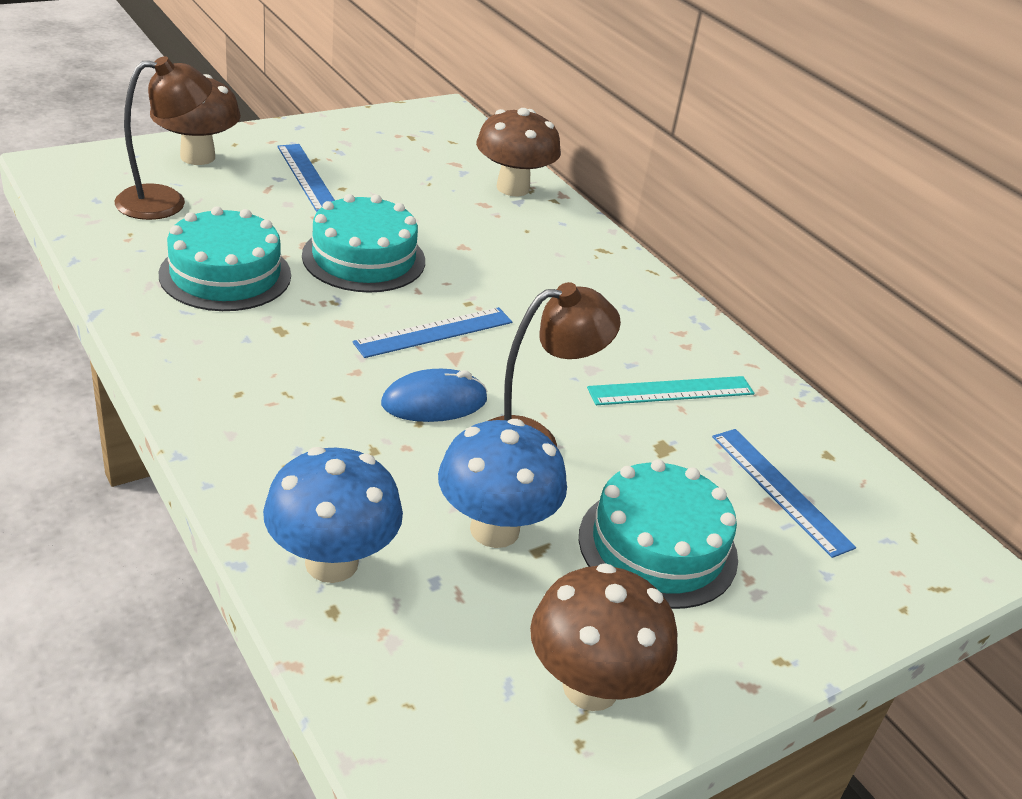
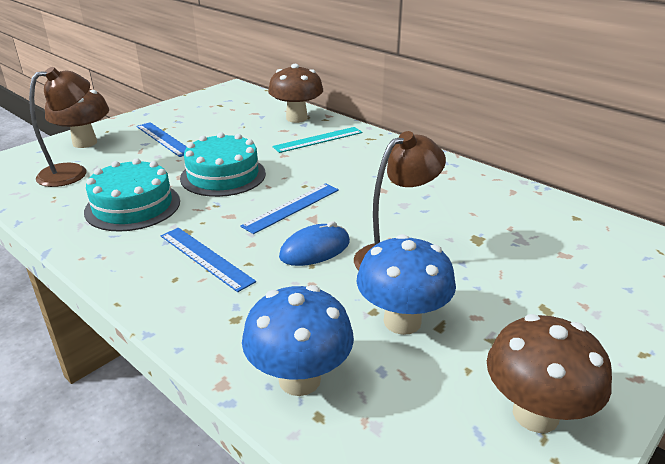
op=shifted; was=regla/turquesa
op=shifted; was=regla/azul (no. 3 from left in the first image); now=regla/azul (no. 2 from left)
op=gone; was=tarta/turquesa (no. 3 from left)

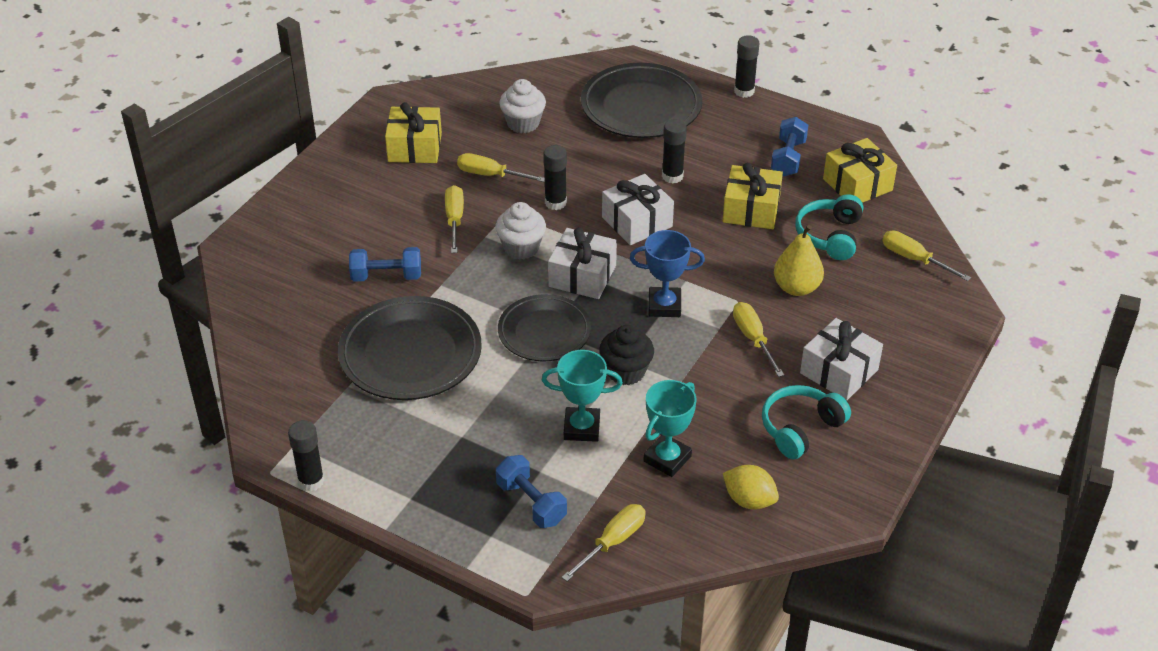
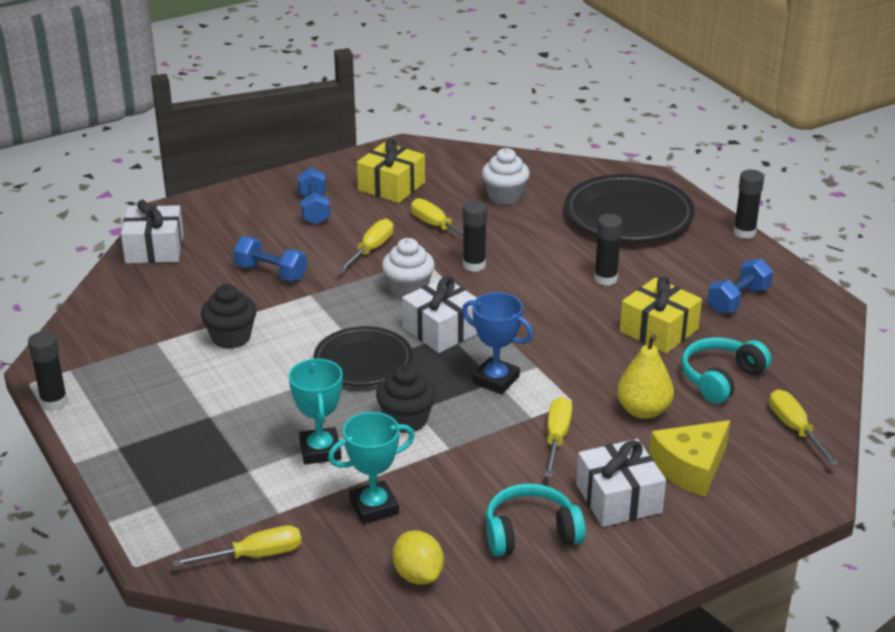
op=gone; was=regalo/amarillo (no. 3 from left)
op=shifted; was=regalo/blanco (no. 2 from left in the first image); now=regalo/blanco (no. 1 from left)
op=swapped; was=plato/negro (no. 1 from left); now=magdalena/negro (no. 1 from left)
op=rotated; was=trofeo/turquesa (no. 1 from left); clockwise=45
op=shifted; was=mancuerna/azul (no. 2 from left)
op=new; now=queso/amarillo

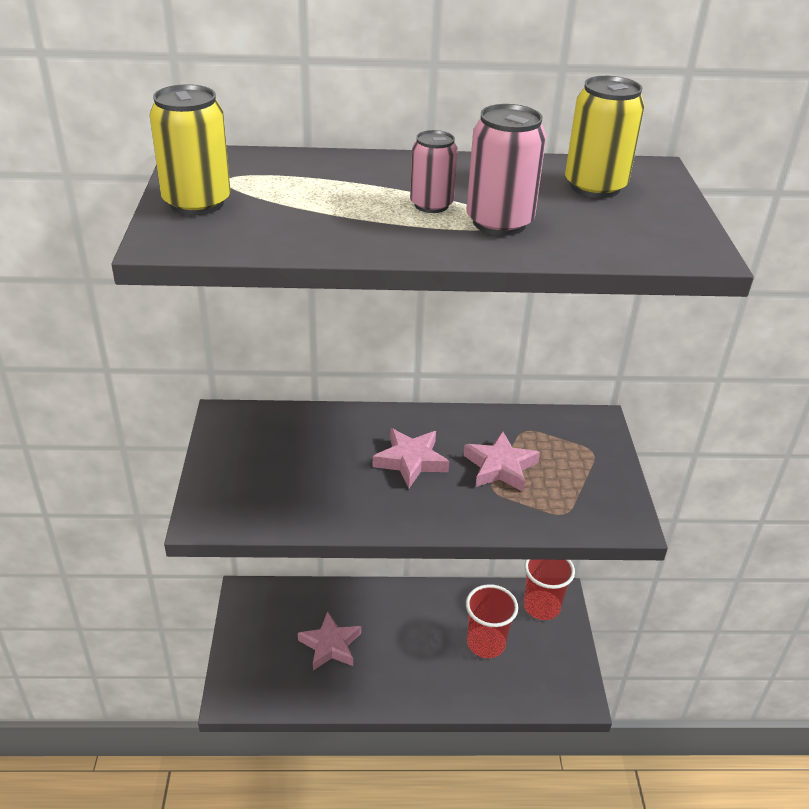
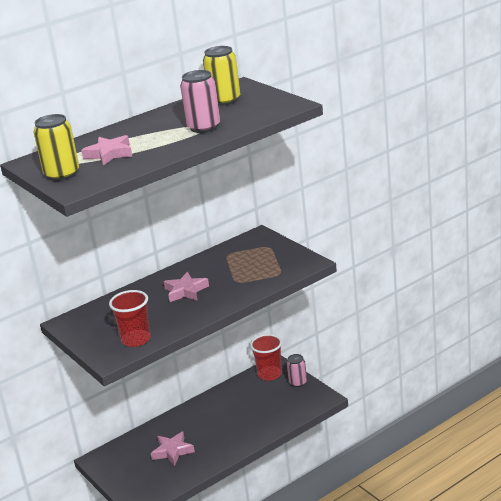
op=shifted; was=lata/rosa (no. 1 from left in the first image); now=lata/rosa (no. 2 from left)
op=shifted; was=estrella/rosa (no. 3 from left in the first image); now=estrella/rosa (no. 1 from left)
op=shifted; was=vaso/rojo (no. 1 from left)

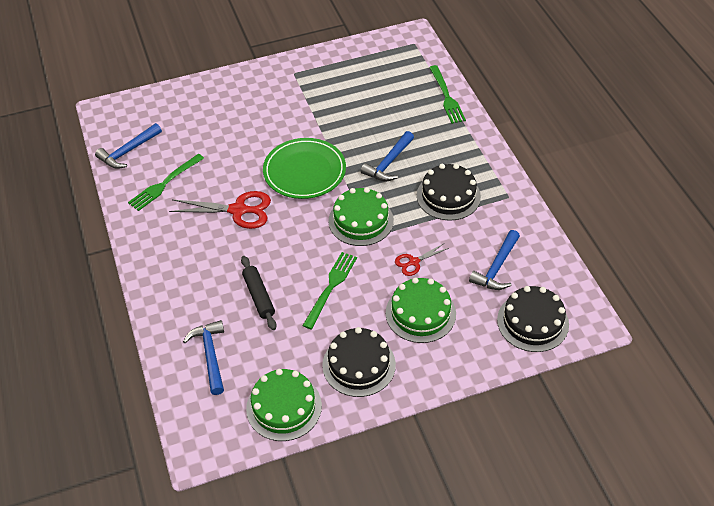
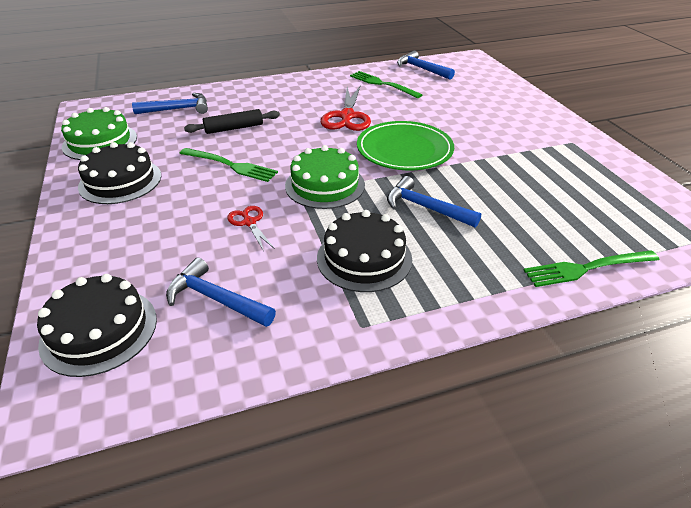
op=gone; was=tarta/verde (no. 3 from left)

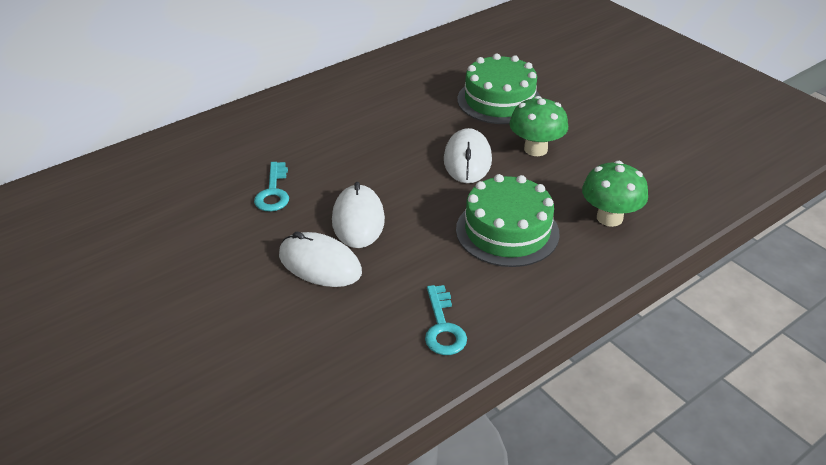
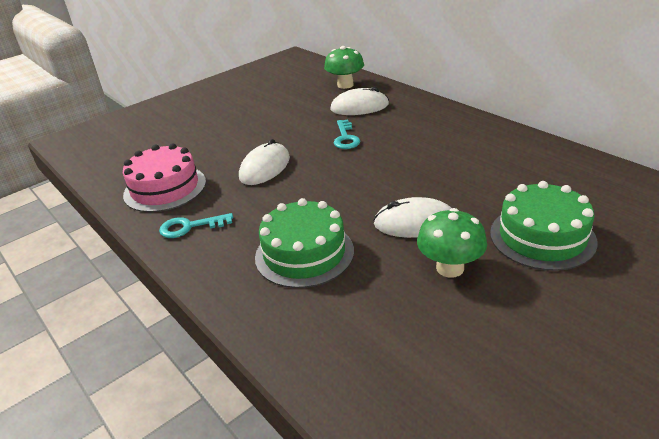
op=shifted; was=seta/verde (no. 2 from left in the first image); now=seta/verde (no. 1 from left)
op=rotated; was=llave/turquesa (no. 1 from left in the first image); clockwise=-90
op=shifted; was=ratón/blanco (no. 2 from left)
op=new; now=tarta/rosa

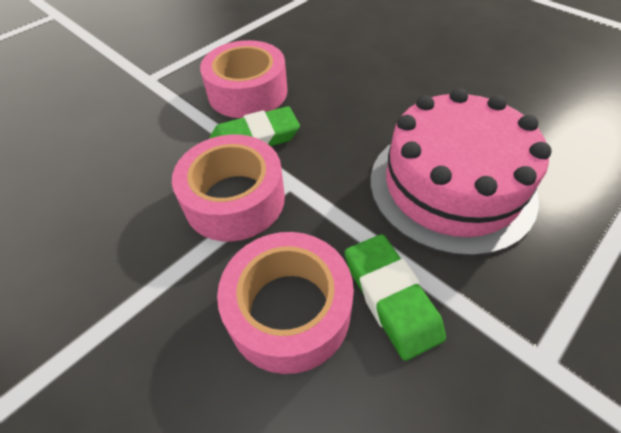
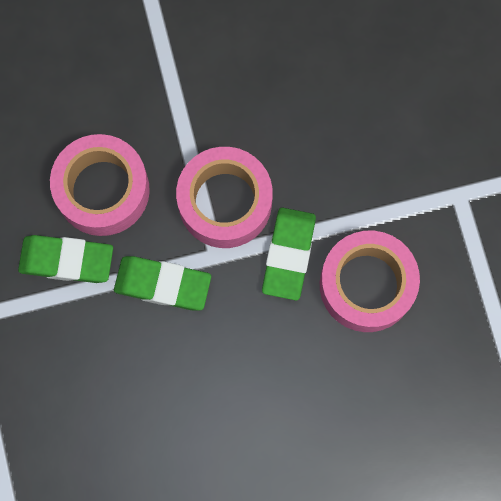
op=gone; was=tarta/rosa
op=new; now=goma de borrar/verde (no. 2 from left)

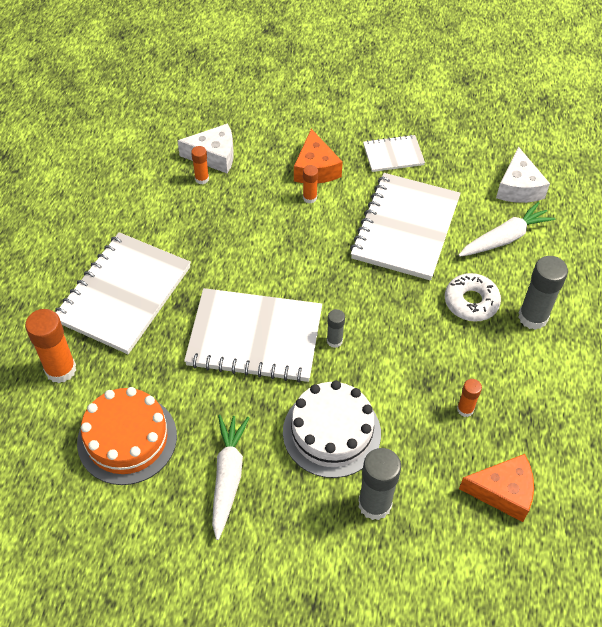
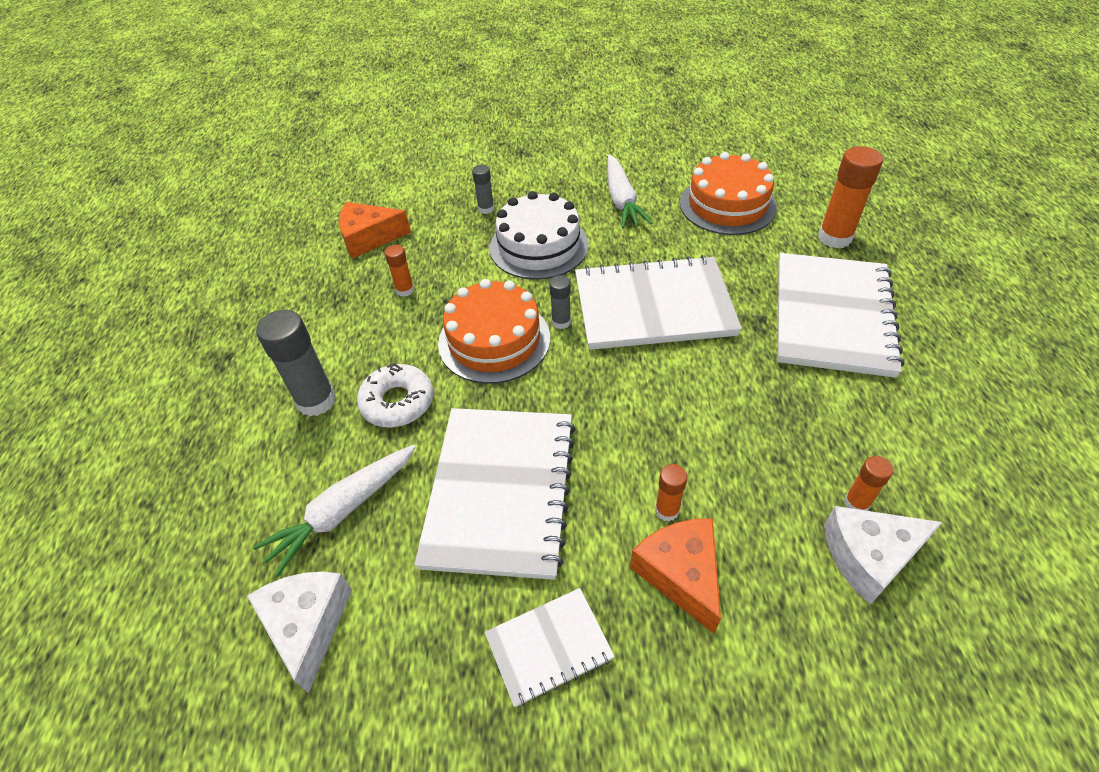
op=scaled; was=barra de pegamento/gris (no. 2 from left); ratio=0.54
op=new; now=tarta/naranja (no. 1 from left)

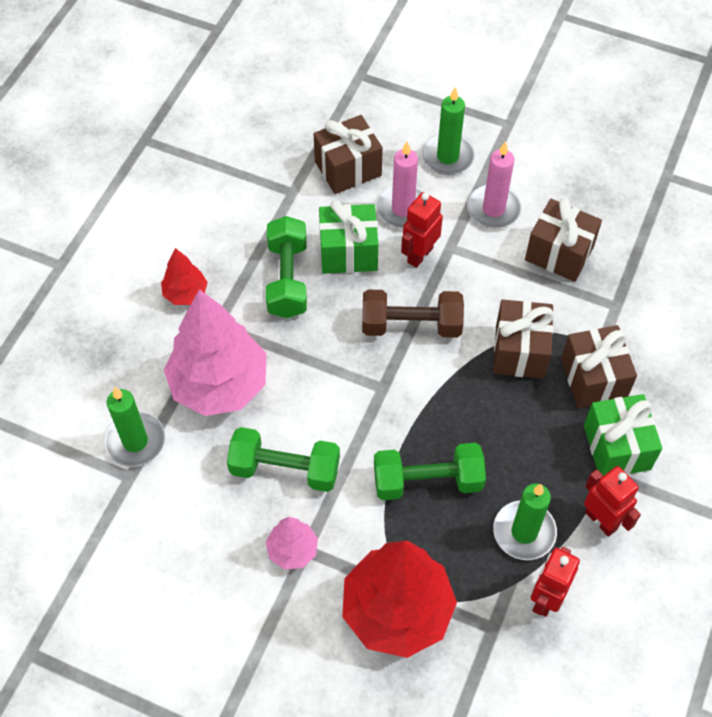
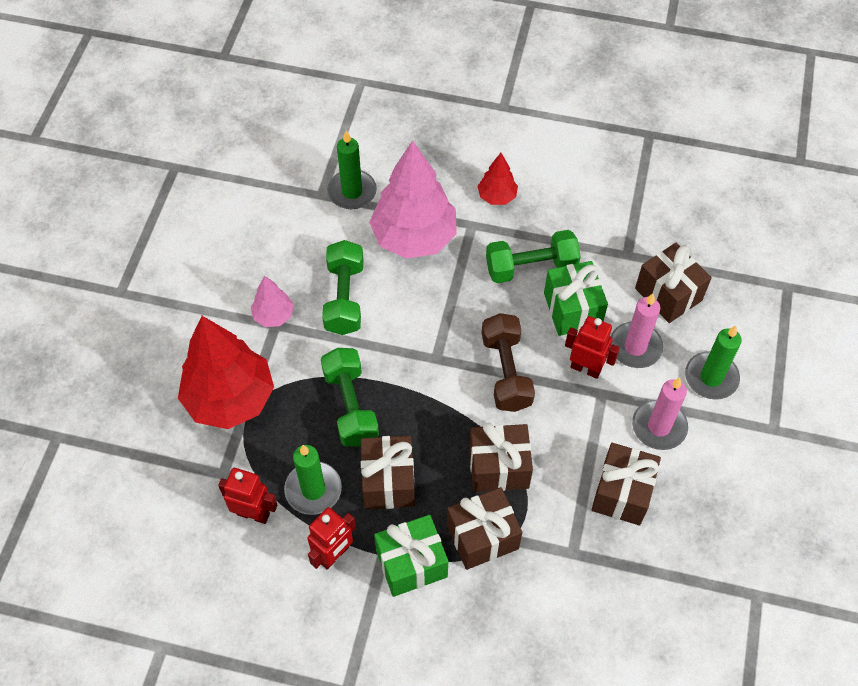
op=new; now=regalo/marrón (no. 1 from left)

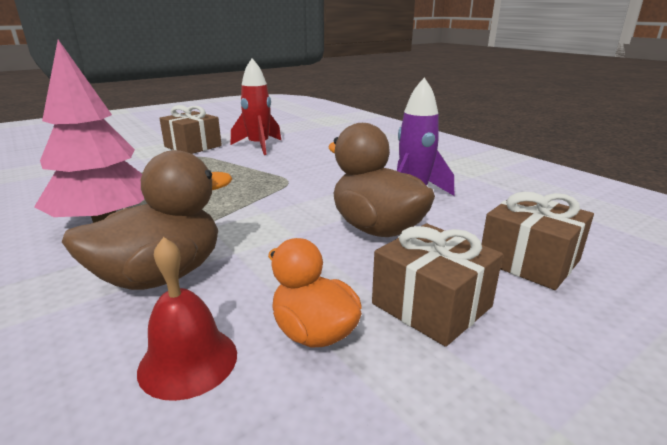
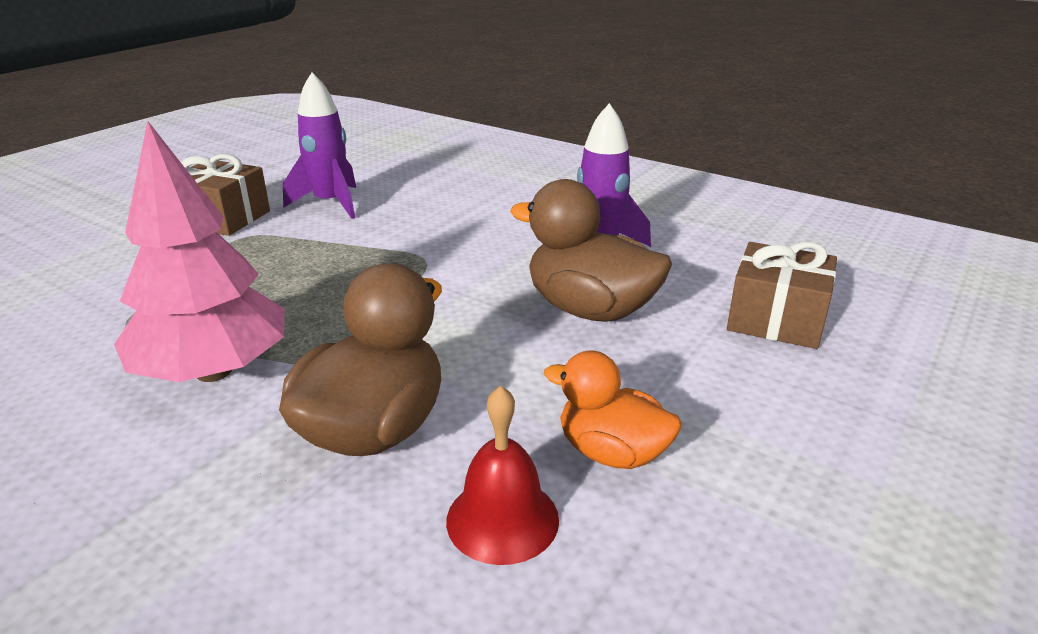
op=repainted; was=cohete/rojo; now=cohete/morado (no. 1 from left)
op=gone; was=regalo/marrón (no. 2 from left)

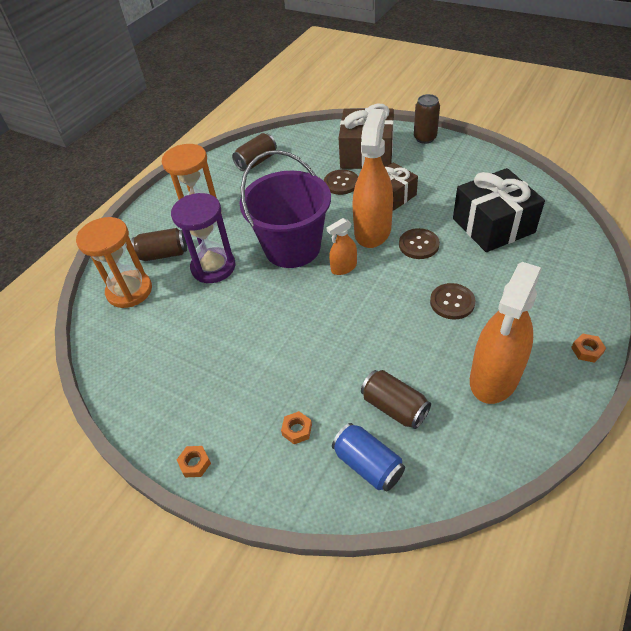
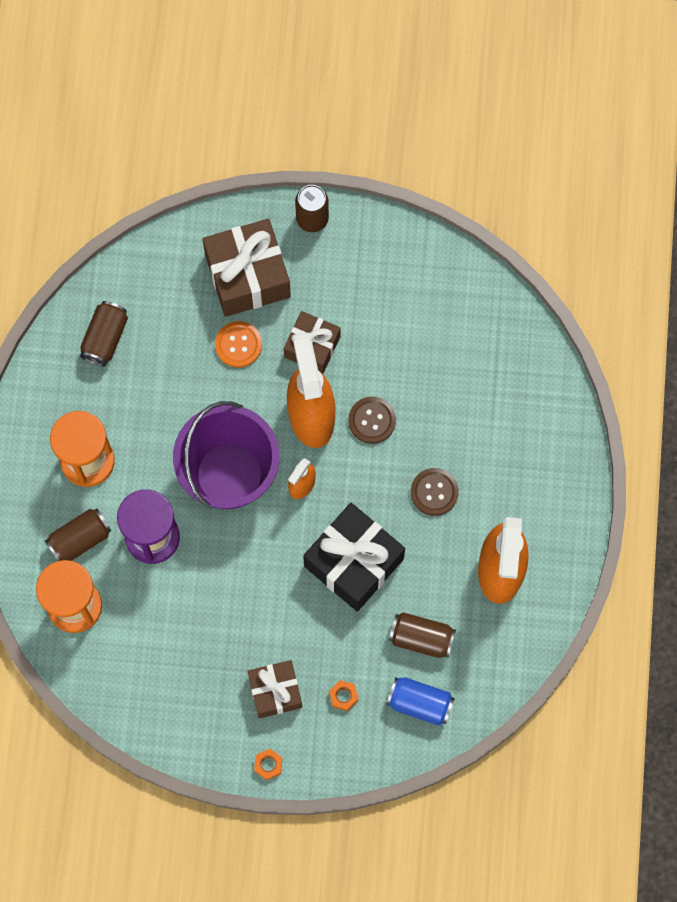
op=shifted; was=regalo/negro
op=repainted; was=botón/marrón (no. 1 from left); now=botón/naranja
op=gone; was=tuerca/naranja (no. 3 from left)
op=new; now=regalo/marrón (no. 2 from left)

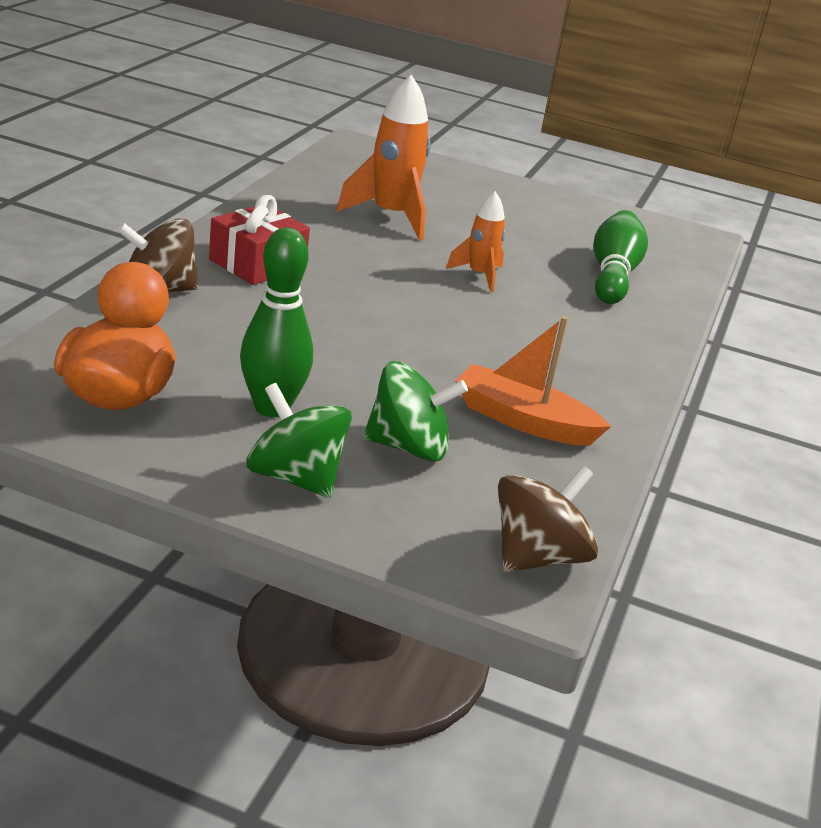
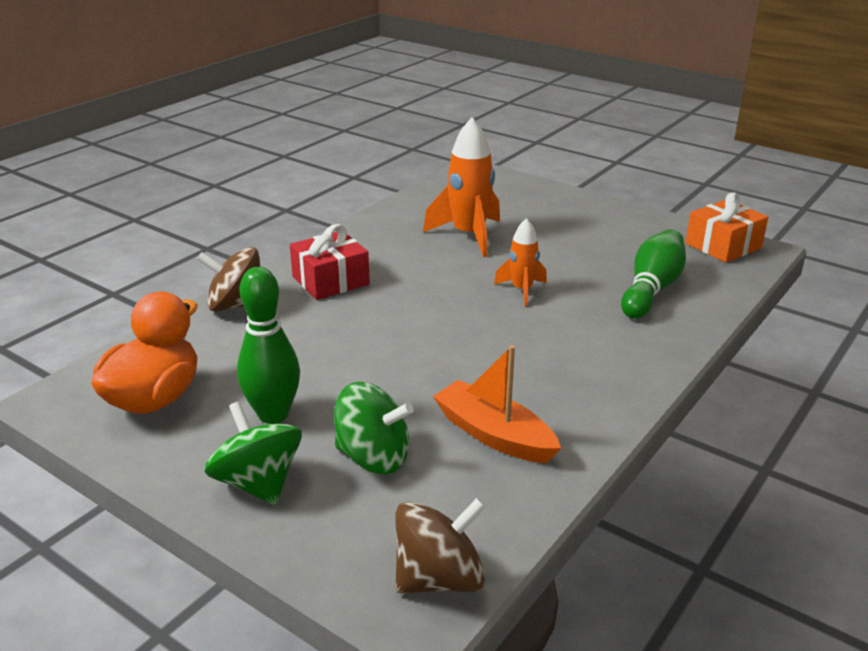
op=new; now=regalo/naranja

